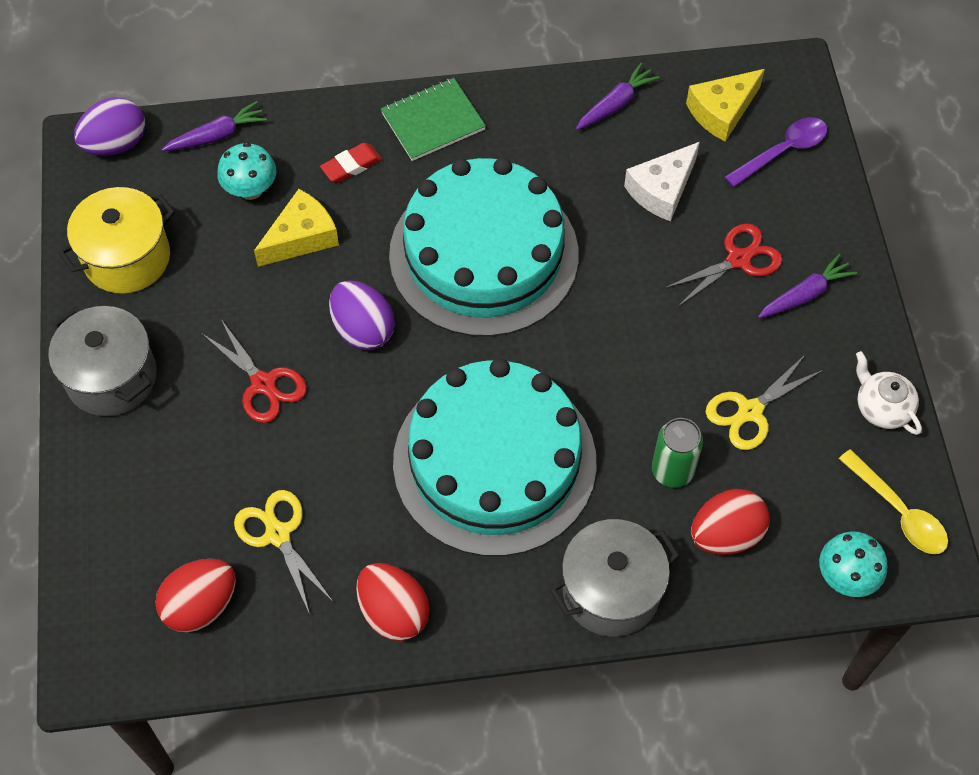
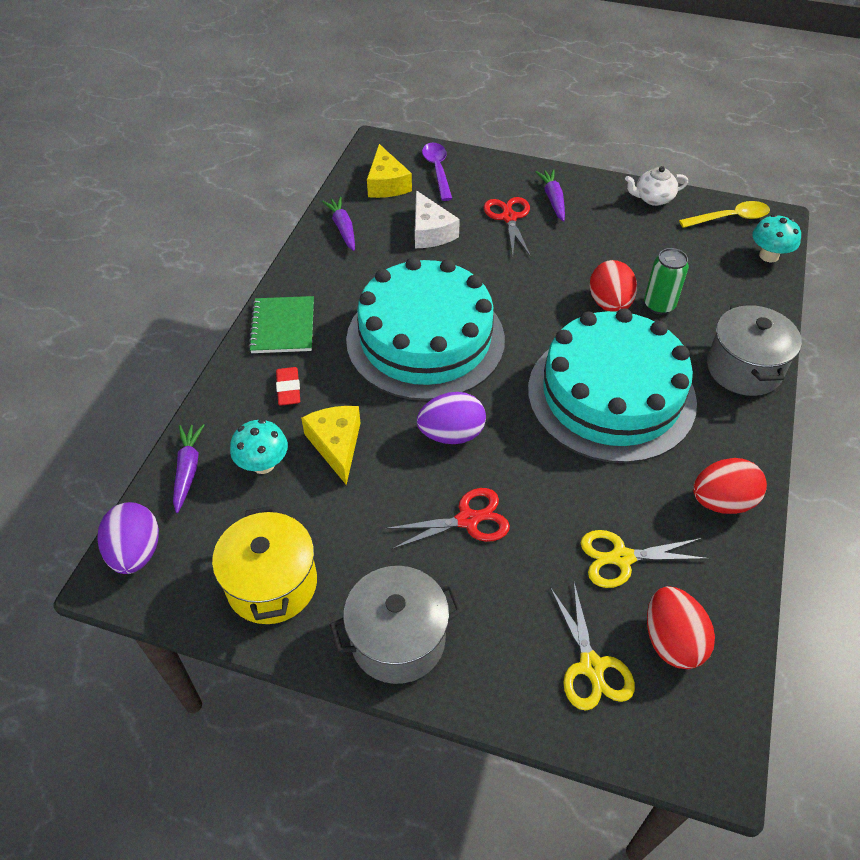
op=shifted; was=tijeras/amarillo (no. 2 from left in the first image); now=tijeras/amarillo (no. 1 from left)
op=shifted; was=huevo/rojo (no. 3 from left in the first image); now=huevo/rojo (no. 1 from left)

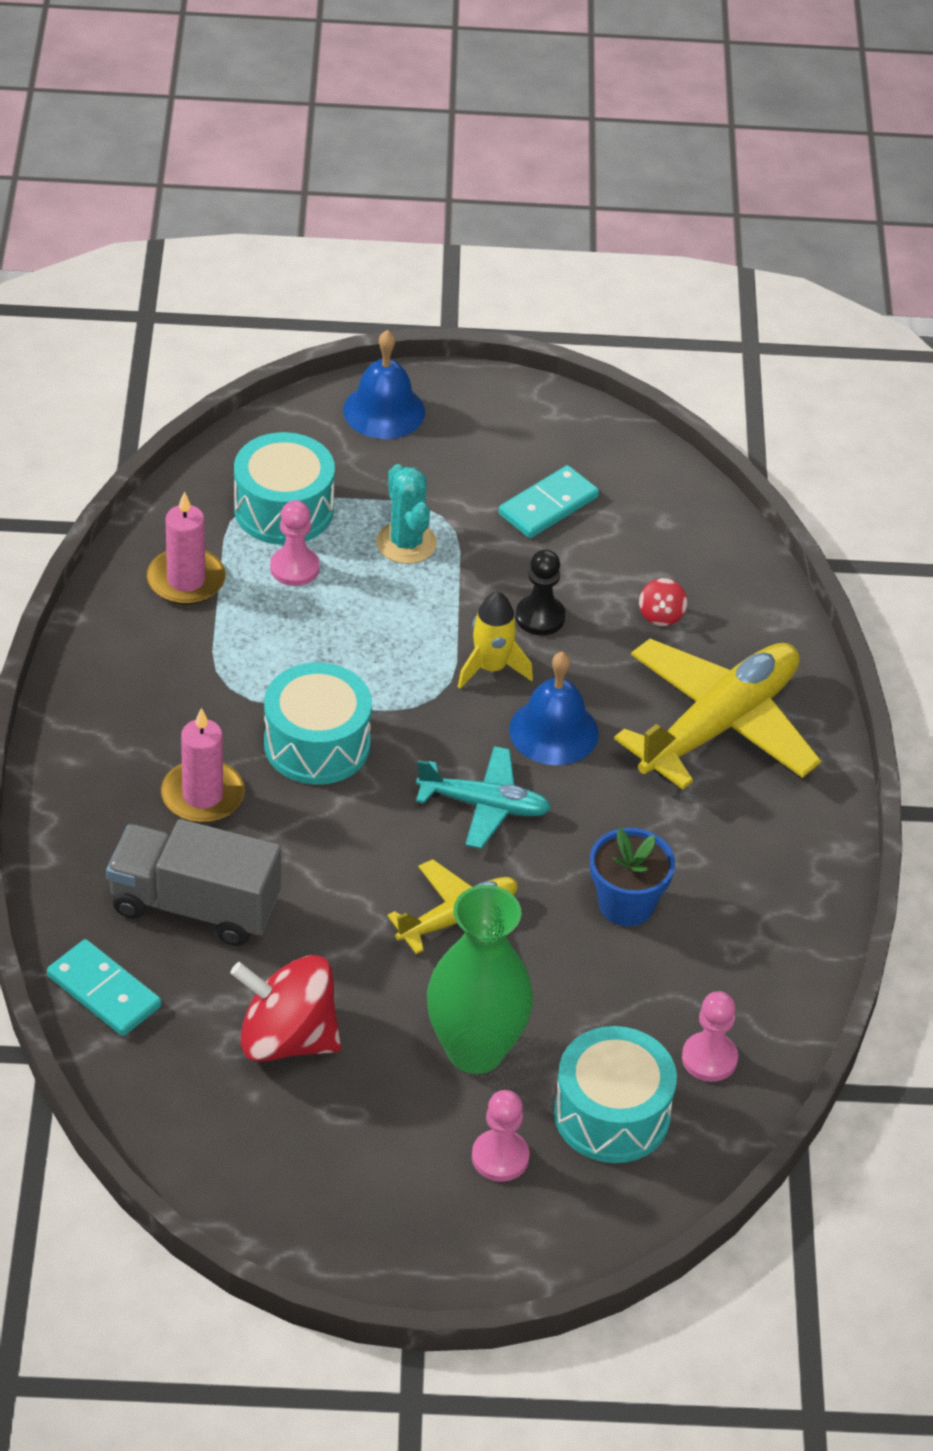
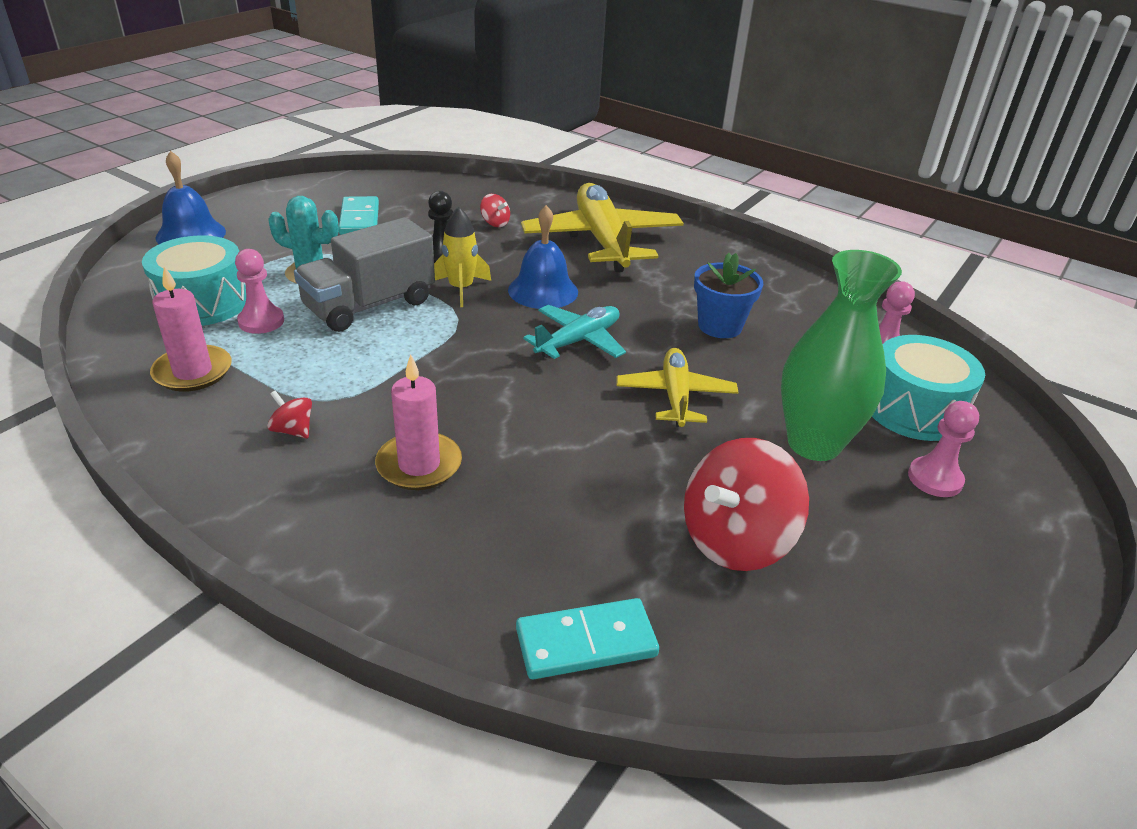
op=gone; was=tambor/turquesa (no. 2 from left)
op=shifted; was=camión/gris
op=new; now=peonza/rojo (no. 1 from left)

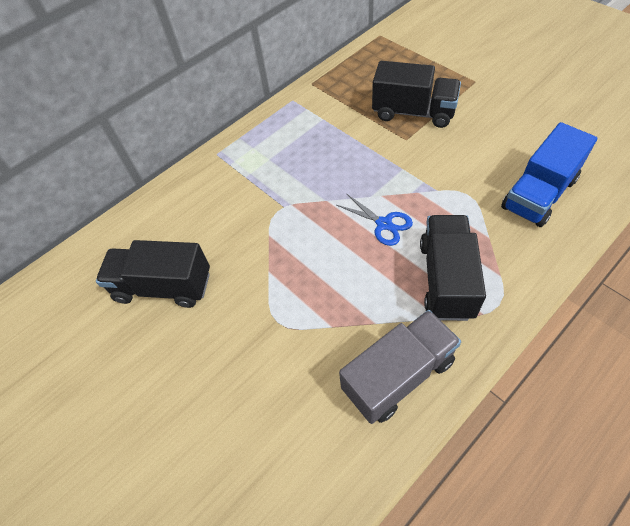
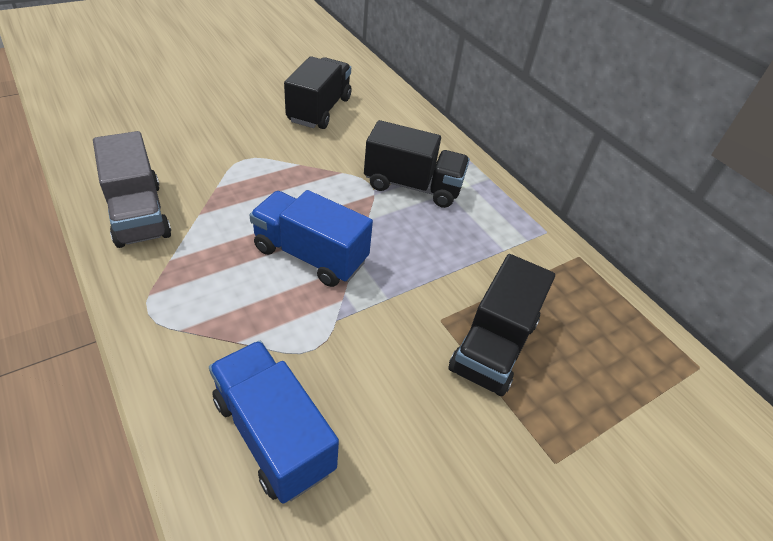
op=swapped; was=tijeras/azul; now=camión/azul (no. 2 from left)
op=shifted; was=camión/negro (no. 3 from left in the first image); now=camión/negro (no. 2 from left)

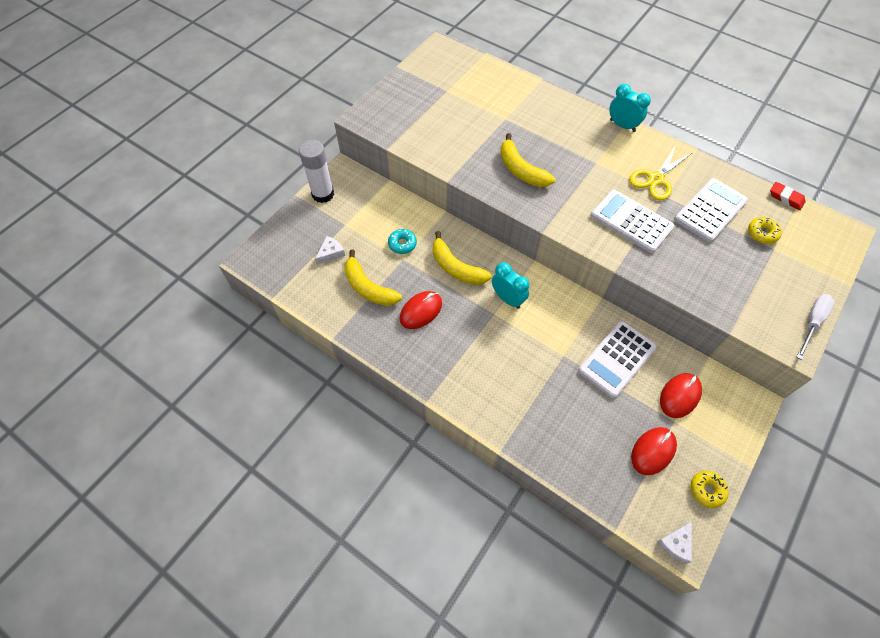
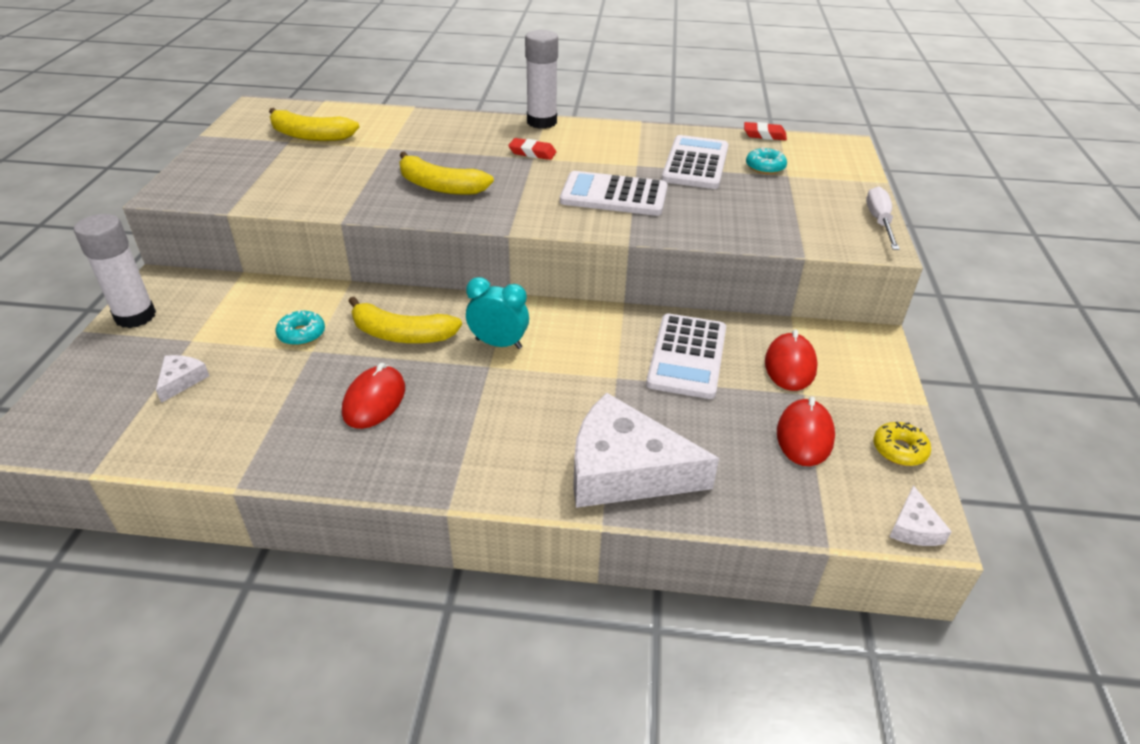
op=swapped; was=despertador/turquesa (no. 2 from left); now=barra de pegamento/blanco (no. 2 from left)
op=gone; was=tijeras/amarillo
op=repainted; was=rosquilla/amarillo (no. 2 from left); now=rosquilla/turquesa (no. 2 from left)
op=shifted; was=plátano/amarillo (no. 1 from left)
op=new; now=goma de borrar/rojo (no. 1 from left)
op=new; now=queso/blanco (no. 2 from left)

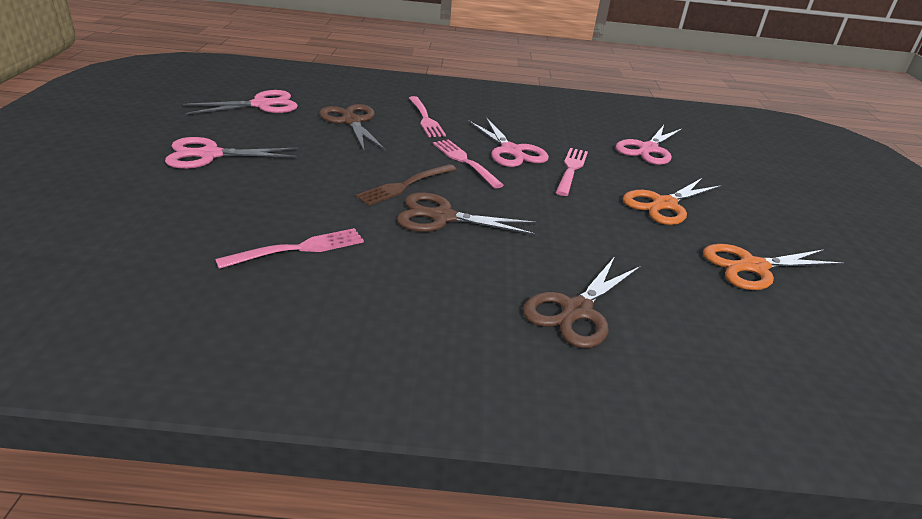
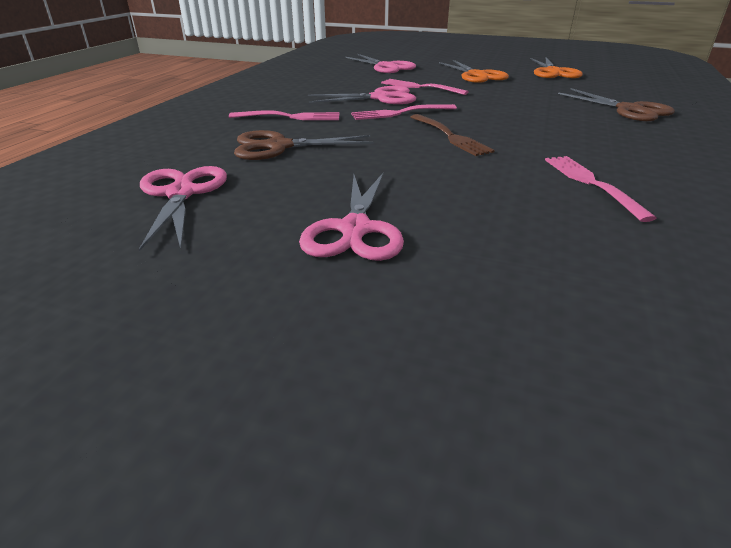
op=gone; was=tijeras/marrón (no. 2 from left)

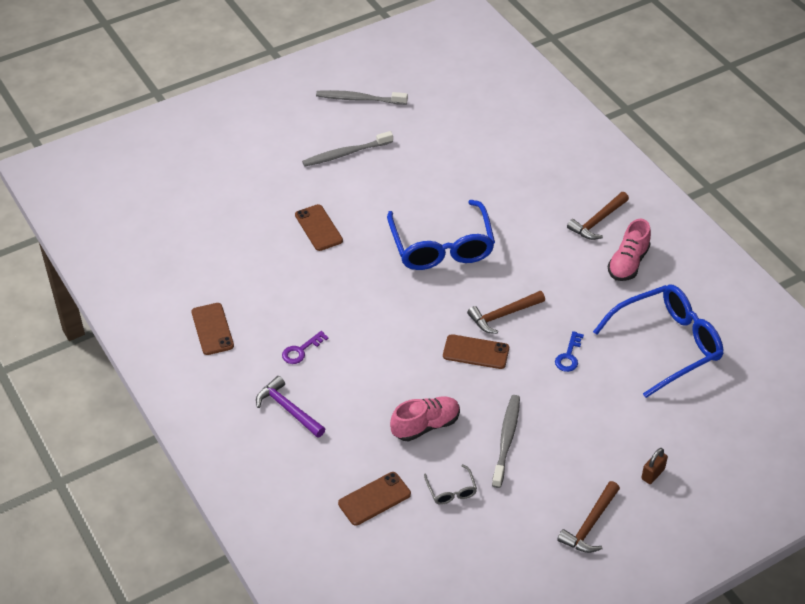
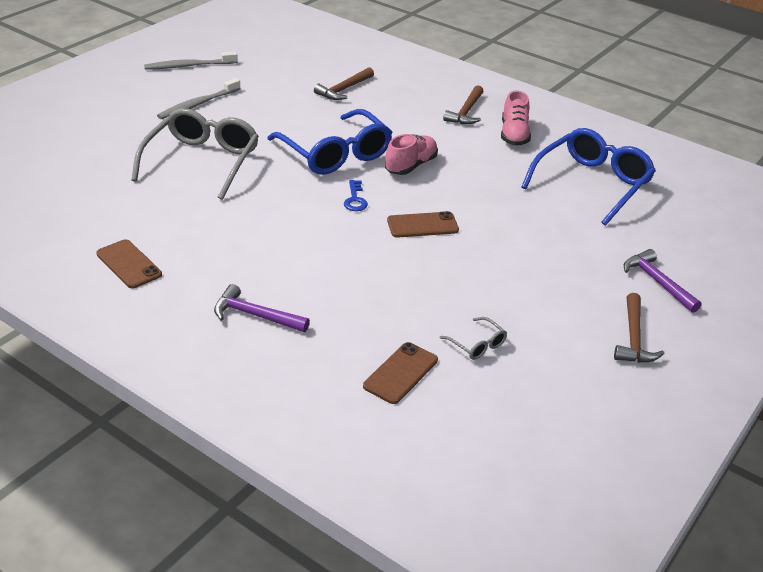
op=swapped; was=móvil/marrón (no. 2 from left); now=gafas/gris (no. 1 from left)
op=shifted; was=martillo/marrón (no. 1 from left)
op=gone; was=llave/morado
op=shifted; was=llave/azul
op=gone; was=cepillo de dientes/gris (no. 3 from left)
op=shifted; was=zapato/rosa (no. 1 from left)
op=swapped; was=candado/marrón; now=martillo/morado (no. 2 from left)

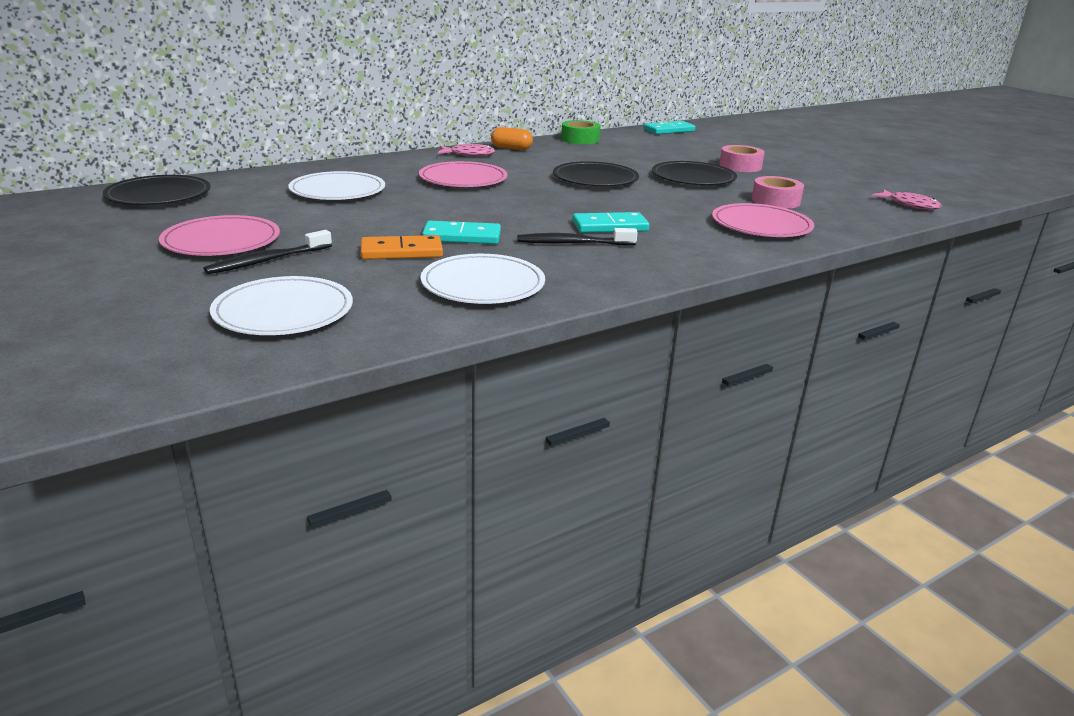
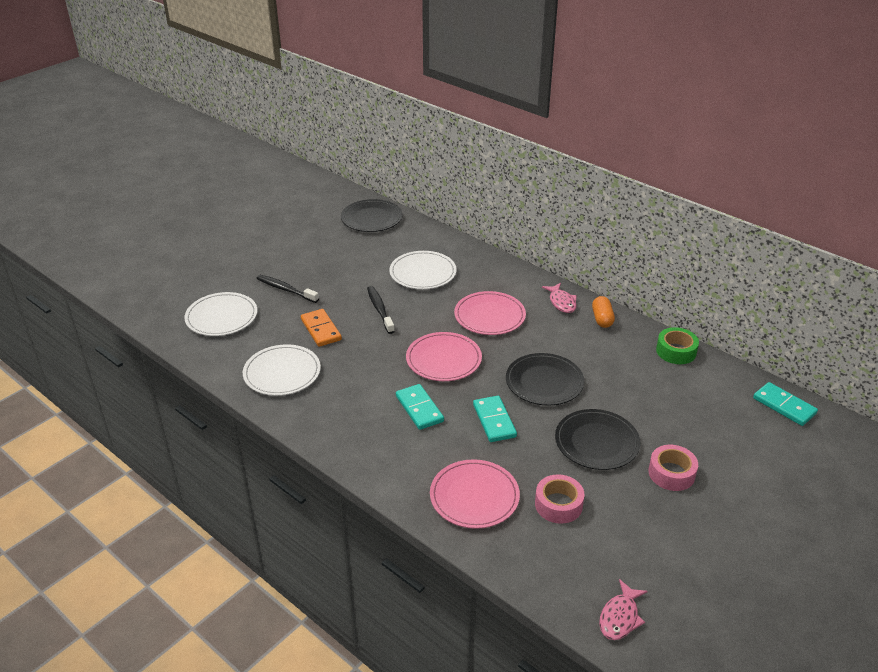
op=shifted; was=plato/rosa (no. 1 from left)
op=shifted; was=ficha de dominó/turquesa (no. 1 from left in the first image); now=ficha de dominó/turquesa (no. 2 from left)
op=shifted; was=cepillo de dientes/negro (no. 2 from left)

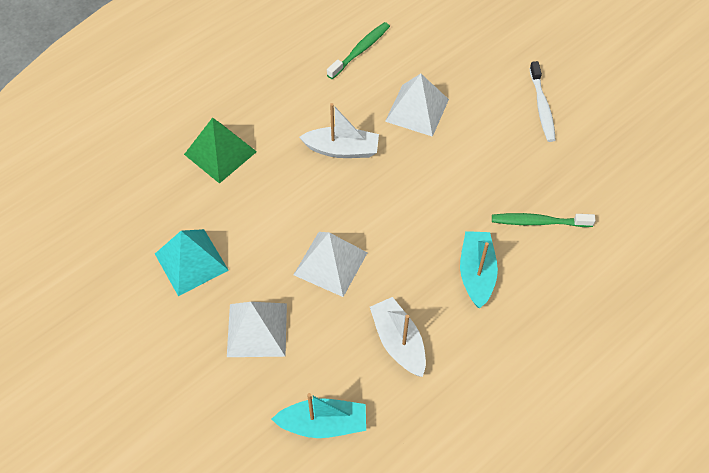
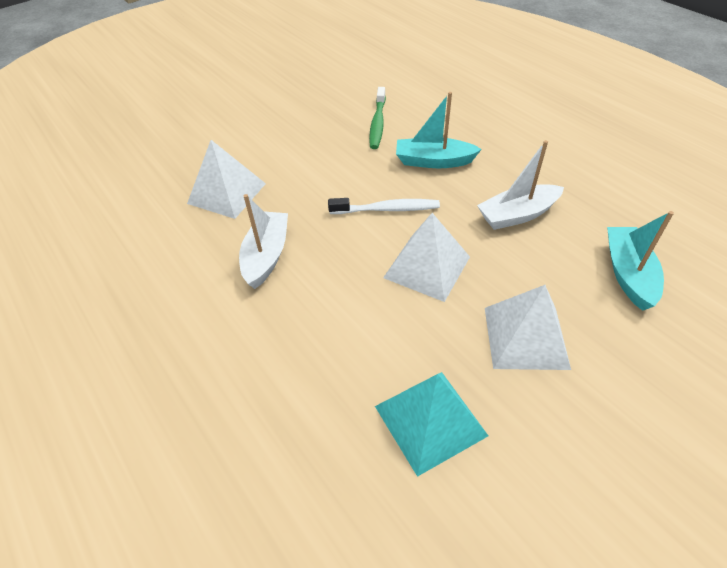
op=gone; was=cepillo de dientes/verde (no. 1 from left)
op=shifted; was=cepillo de dientes/blanco
op=gone; was=pirámide/verde

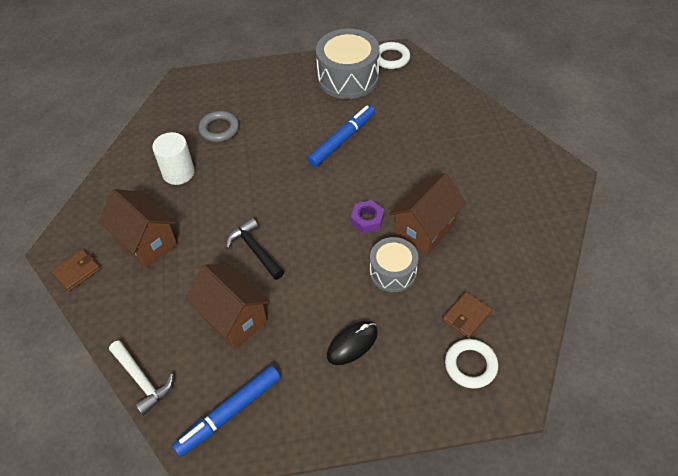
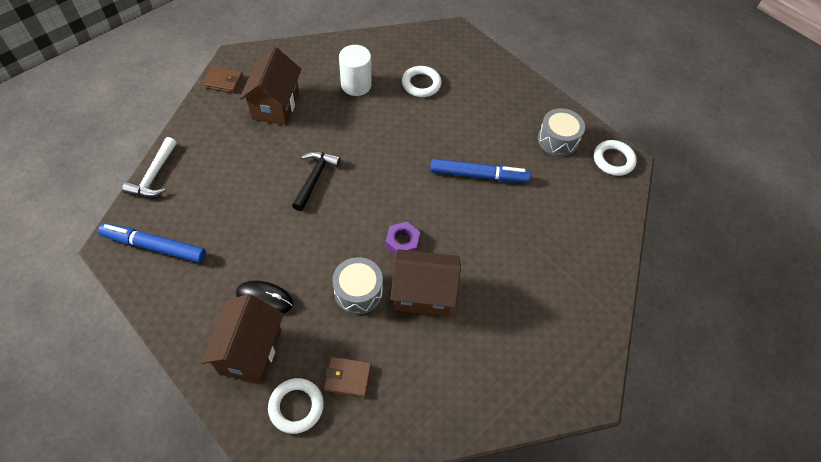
op=scaled; was=tambor/gris (no. 1 from left in the first image); ratio=0.61
op=repainted; was=anillo/gris; now=anillo/blanco (no. 2 from left)
op=shifted; was=casa/marrón (no. 2 from left in the first image); now=casa/marrón (no. 1 from left)

